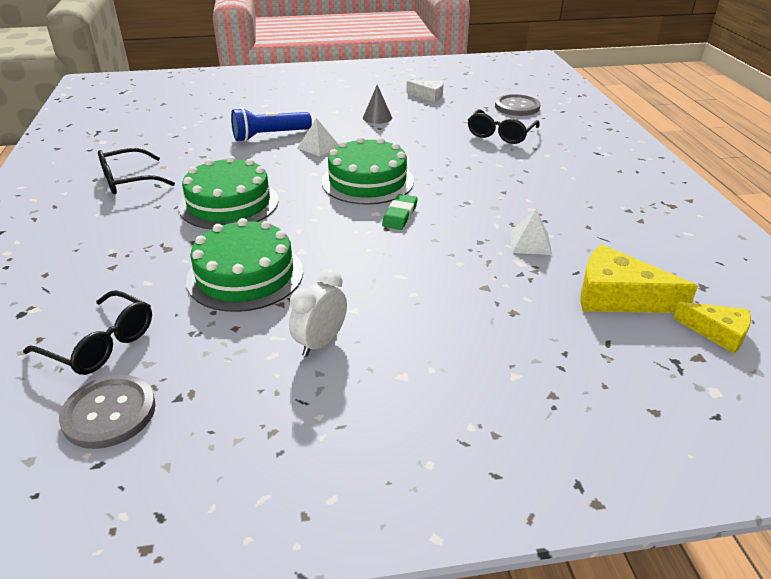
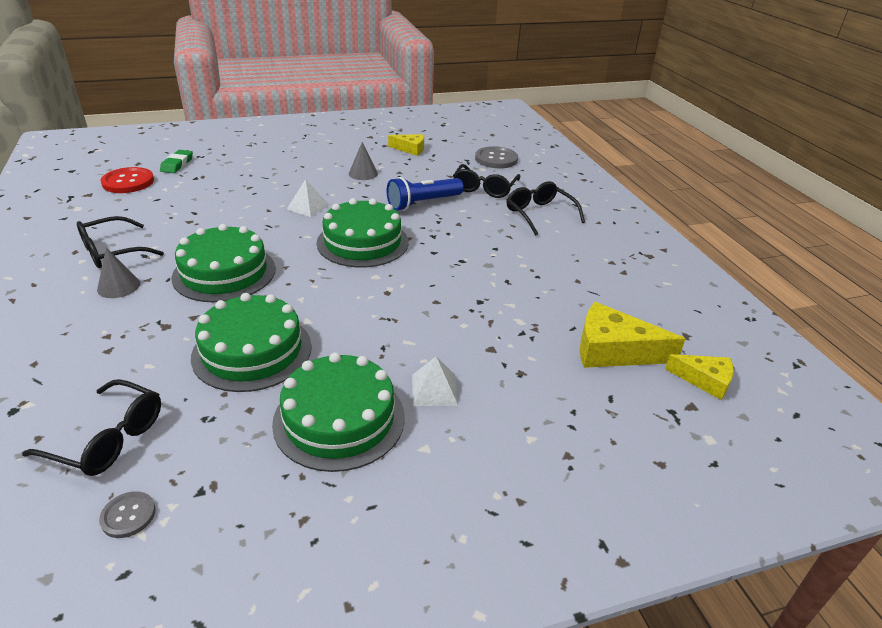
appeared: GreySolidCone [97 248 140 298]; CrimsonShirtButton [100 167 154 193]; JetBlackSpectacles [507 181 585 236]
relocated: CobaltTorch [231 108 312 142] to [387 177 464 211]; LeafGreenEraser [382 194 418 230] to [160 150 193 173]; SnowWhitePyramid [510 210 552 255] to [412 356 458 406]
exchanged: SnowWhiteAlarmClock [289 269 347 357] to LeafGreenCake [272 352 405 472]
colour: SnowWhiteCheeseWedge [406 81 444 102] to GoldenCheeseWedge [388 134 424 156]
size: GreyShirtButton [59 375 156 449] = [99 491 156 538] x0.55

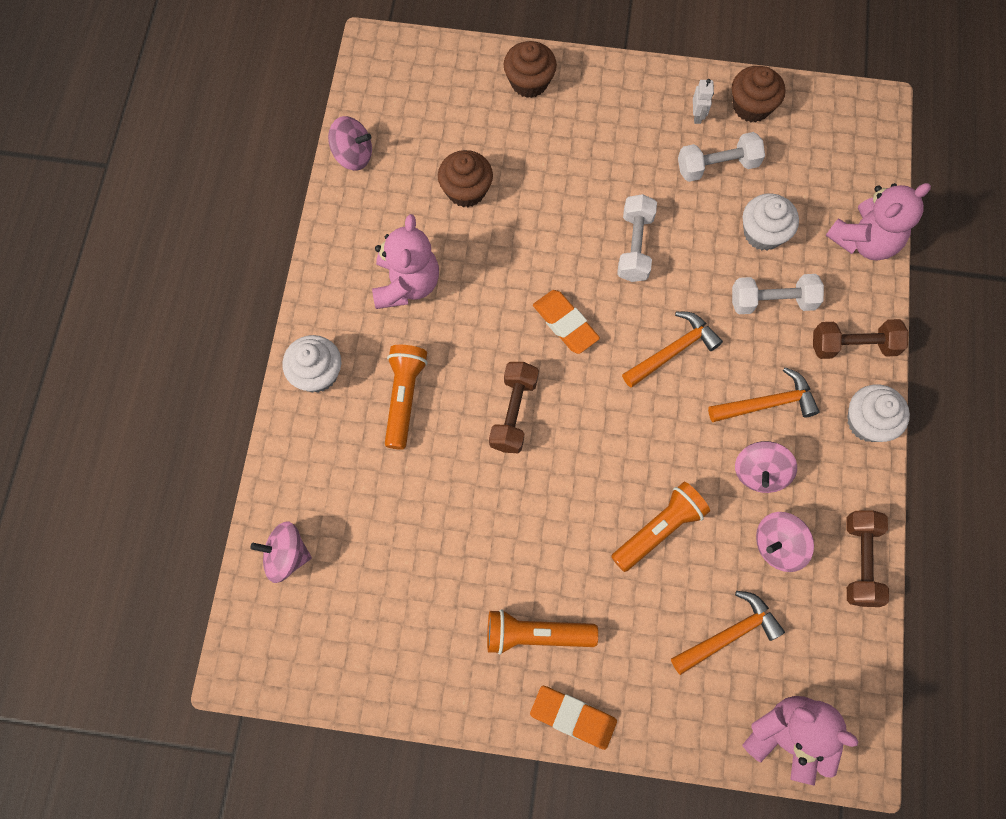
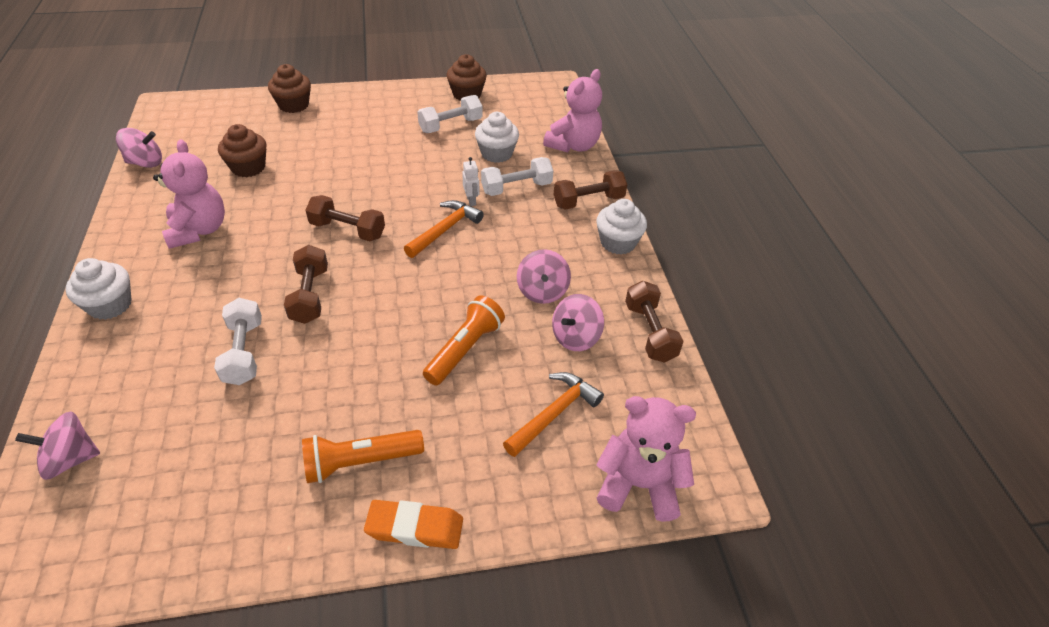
missing: OrangeColouredTorch [385 345 428 450]; OrangeColouredHammer [708 367 819 422]
relocated: SnowWhiteFreeWeight [617 194 657 282] to [214 298 262 385]; SnowWhiteRobot [693 79 714 124] to [462 157 479 206]
exchanged: OrangeColouredEraser [533 290 600 354] to DarkBrownFreeWeight [306 195 385 241]

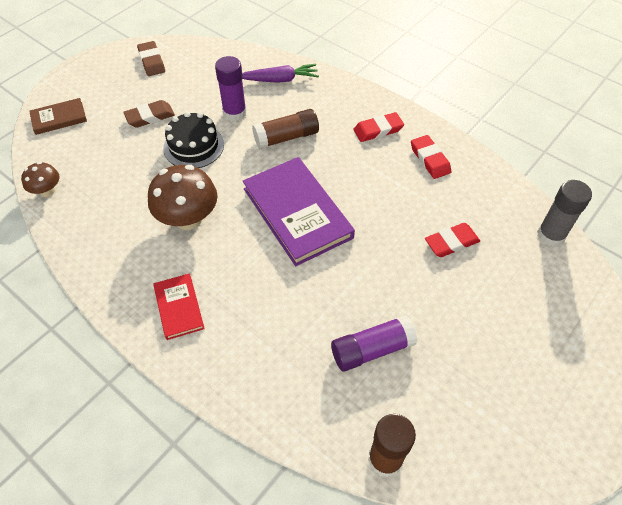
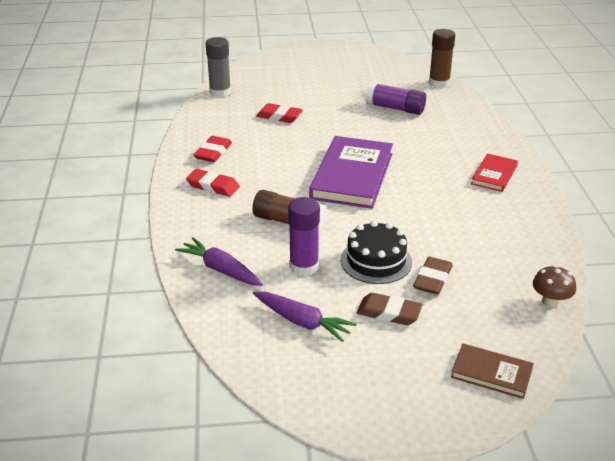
missing: DarkBrownFungus [148 165 217 230]
appeared: VioletToyCarrot [253 291 357 342]
relocated: DarkBrownEraser [137 41 165 76] to [413 257 453 295]

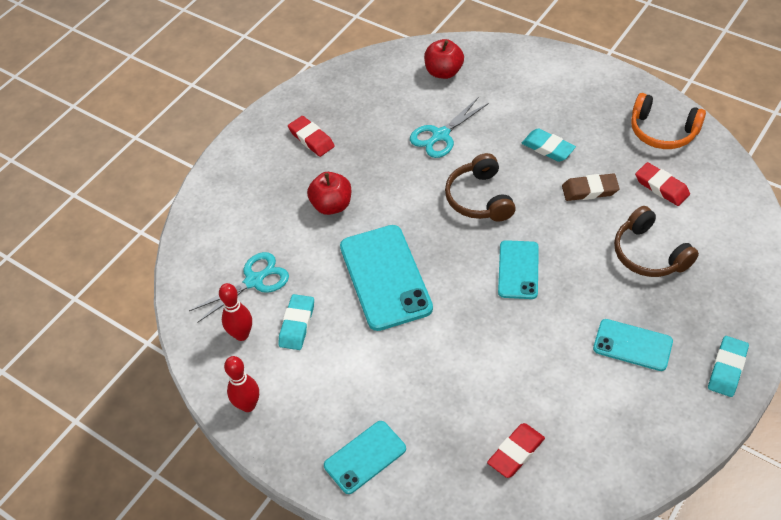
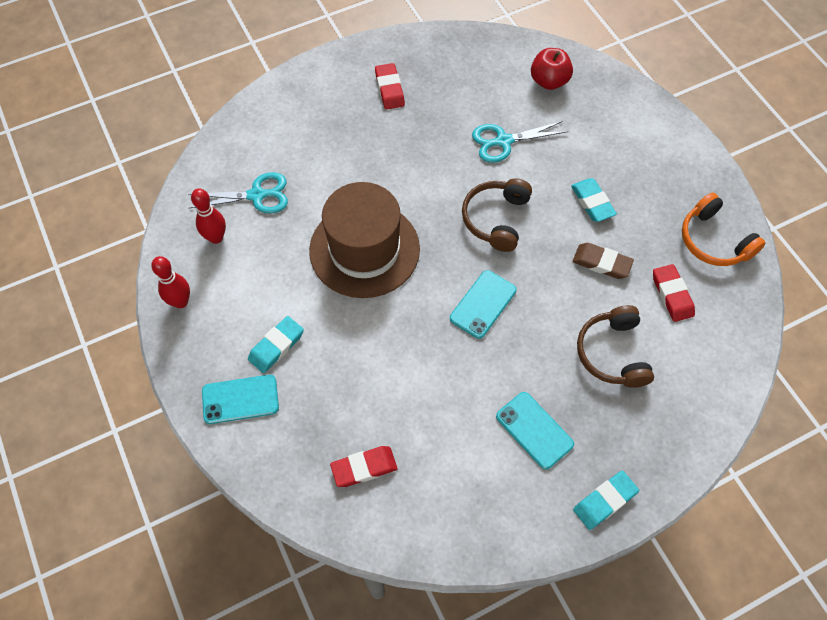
missing: CrimsonApple [307 172 351 215]
relocated: TurquoiseEraser [278 294 314 350] to [248 316 304 373]
exchanged: TurquoiseMobilePhone [340 225 433 331] to DarkBrownTallHat [309 182 420 298]

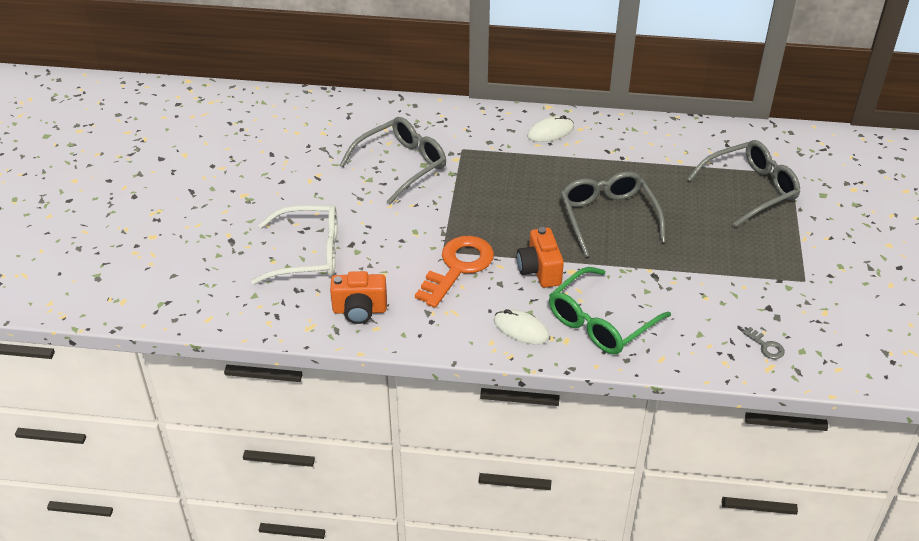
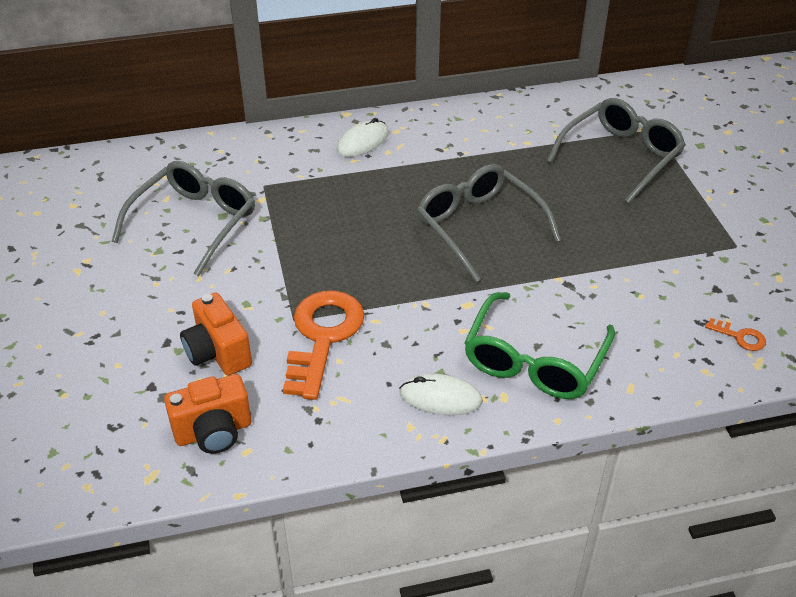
missing: SnowWhiteSpectacles [251 205 337 285]
relocated: OrangeColouredPhotoCamera [517 227 564 288] to [180 293 252 376]
colour: GreyDoorKey [743 327 785 359] to OrangeColouredDoorKey [705 318 766 351]

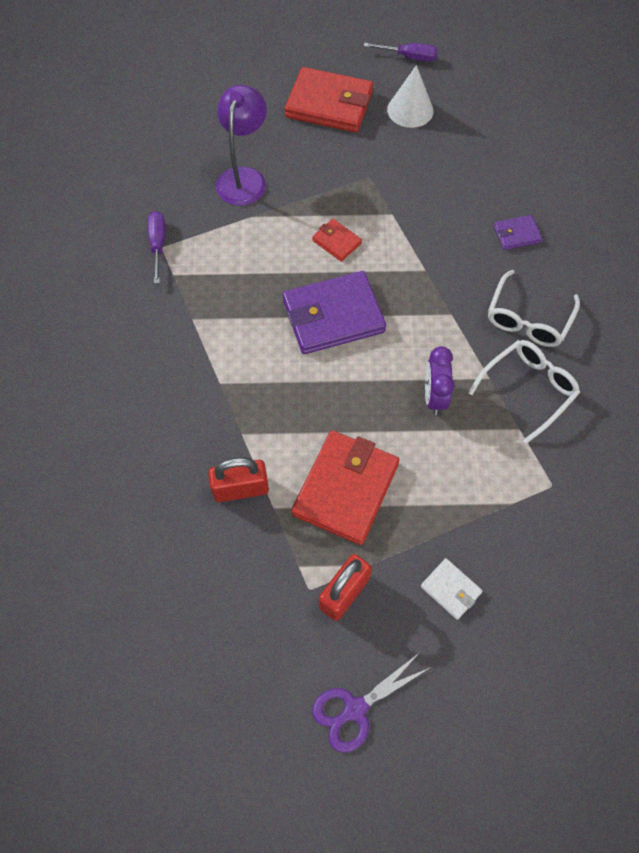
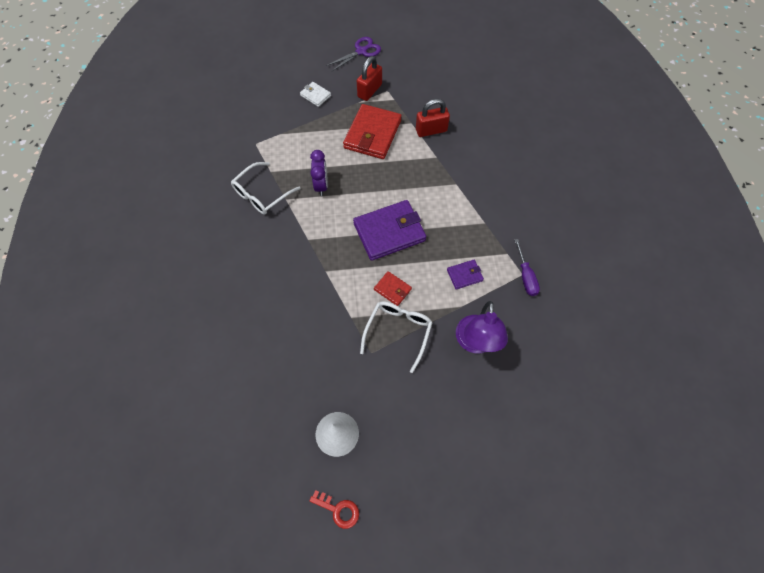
missing: CrimsonWallet [285 67 373 133]
relocated: SnowWhiteSpectacles [488 270 580 347] to [360 301 433 373]; VioletWallet [494 215 542 250] to [447 260 484 290]
exchanged: VioletScrewdriver [364 43 438 62] to CrimsonDoorKey [309 490 359 529]

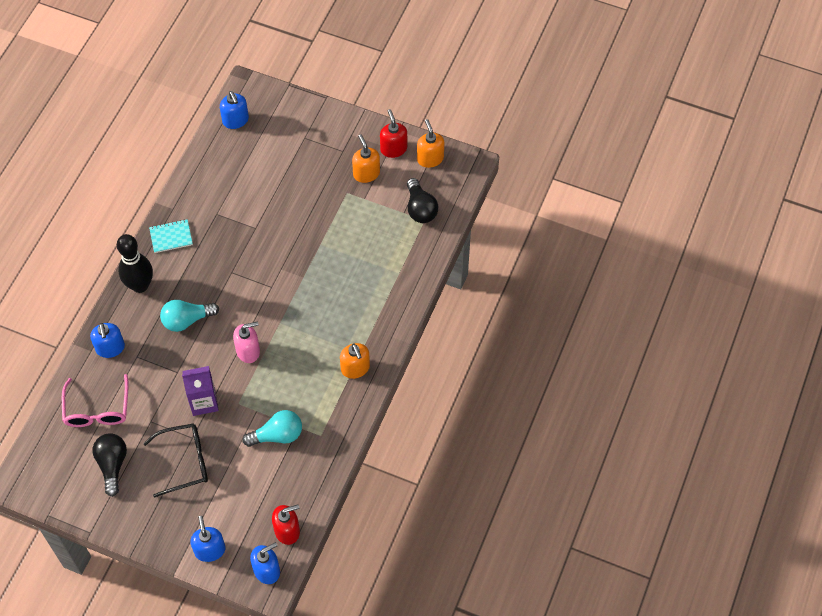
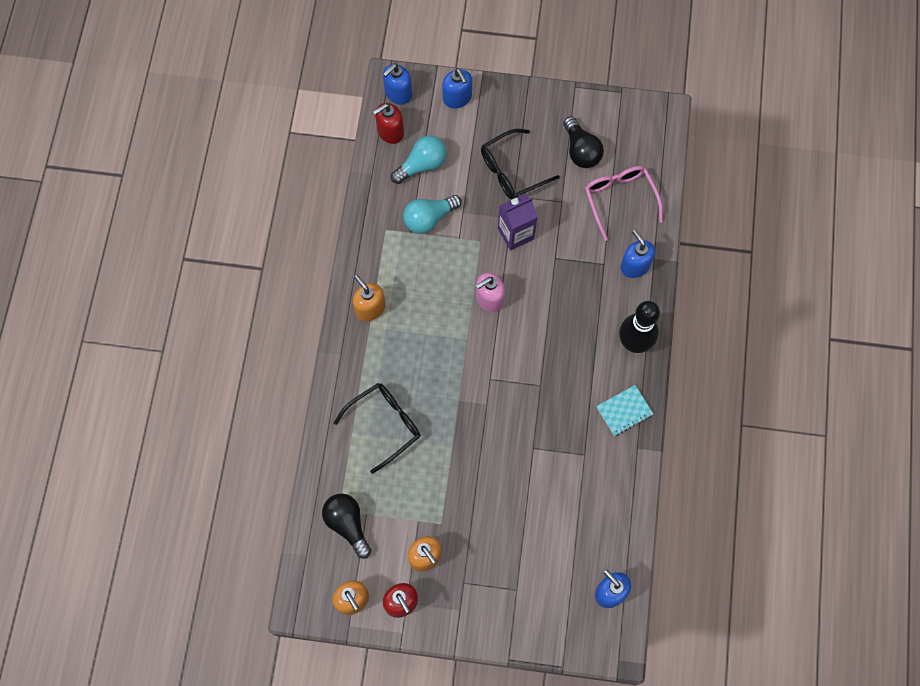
appeared: JetBlackSpectacles [334 383 420 474]
relocated: TurquoiseBulb [160 300 219 332] to [391 136 447 184]

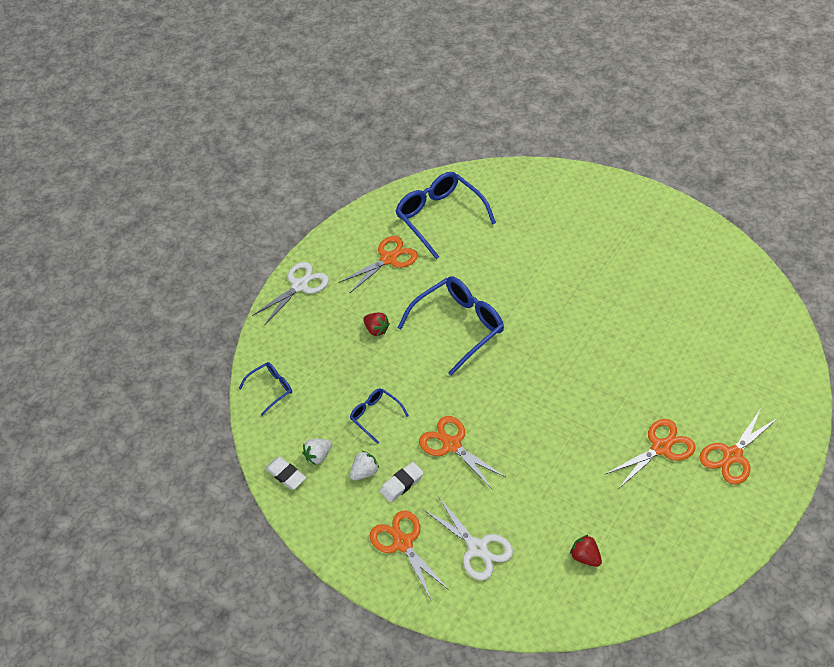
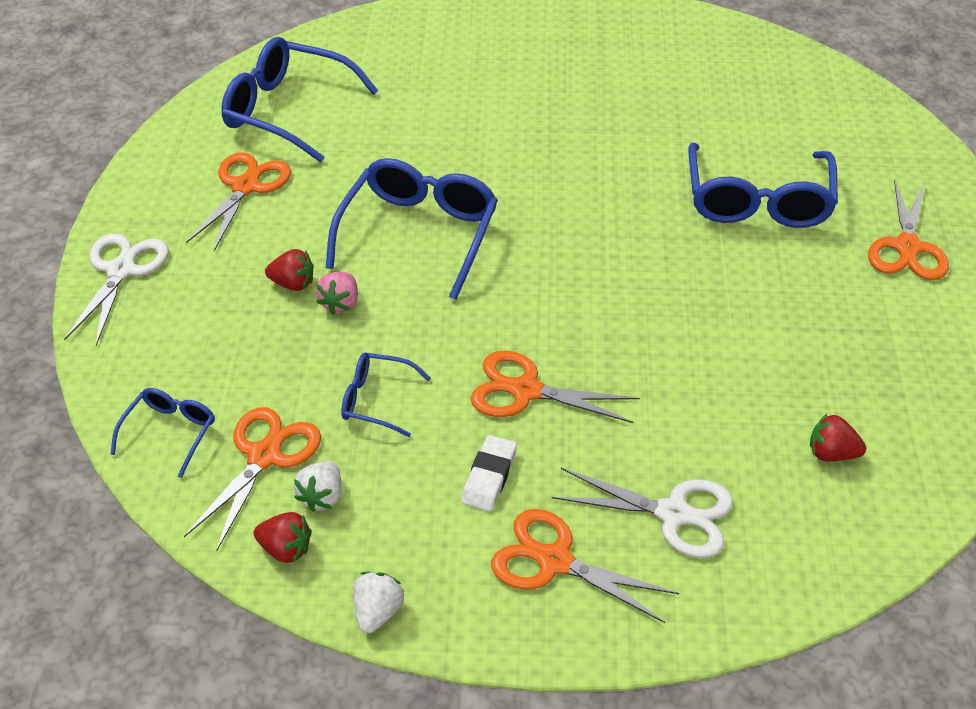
appeared: RosePinkBerry [316 272 358 315]; CobaltSpectacles [688 143 838 228]
relocated: SnowWhiteBerry [350 451 379 480] to [353 572 404 633]; OrangeColouredScissors [606 419 696 489] to [184 407 321 551]
exchanged: SnowWhiteEraser [265 457 306 490] to CrimsonBerry [254 512 312 563]

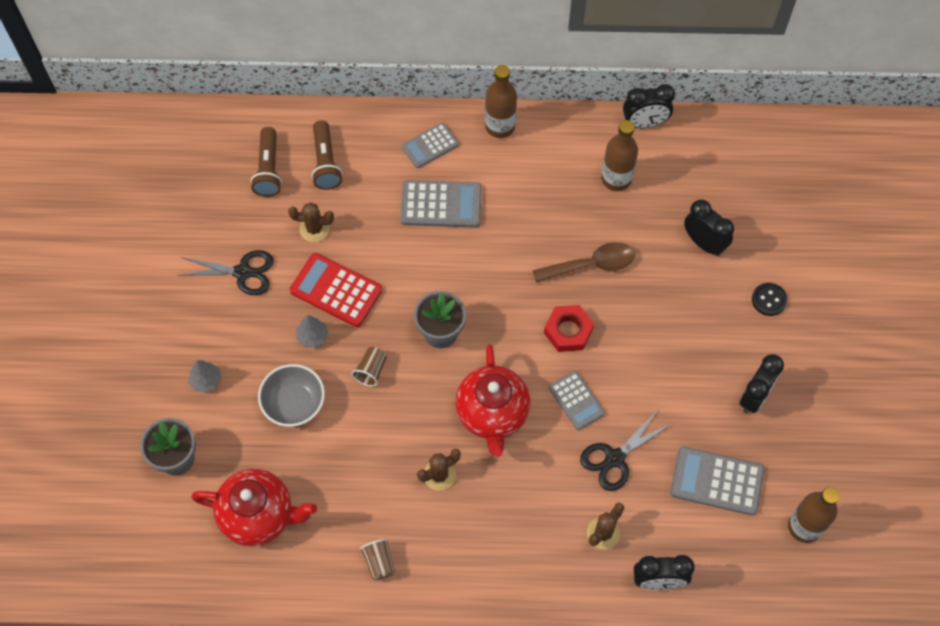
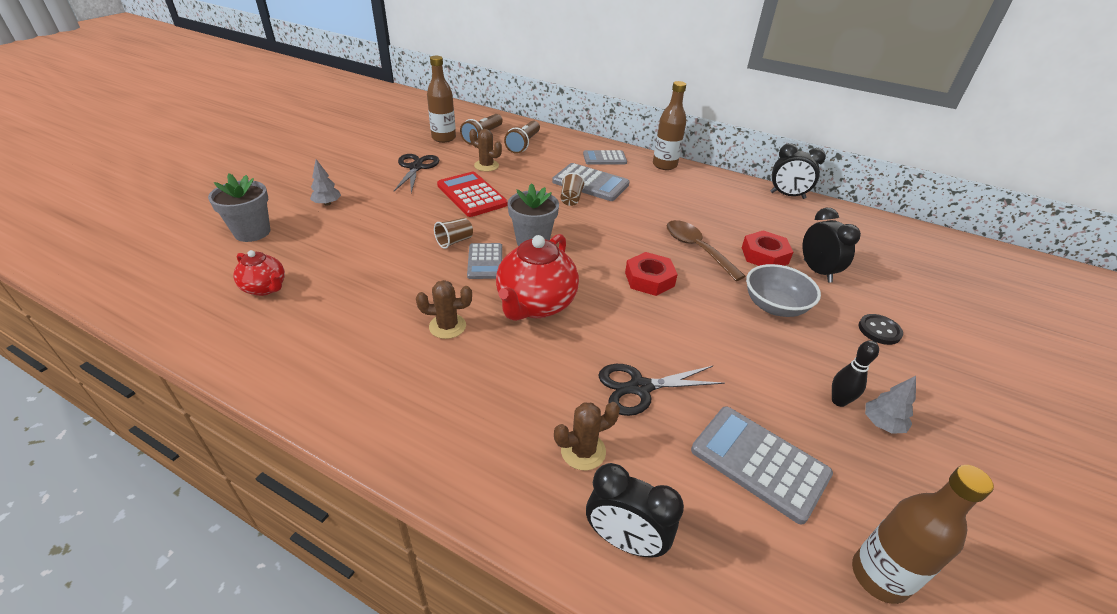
appeared: CrimsonHexagonNut [742 230 793 266]
relocated: GreyServingBowl [258 364 325 427] to [746 264 821 317]; GreyTree [296 315 328 348] to [865 376 916 434]; DarkBrownTumbler [360 539 395 580] to [561 173 585 206]; GreyAddingMachine [549 371 605 430] to [467 243 502 279]; DarkBrownFlask [601 120 638 191] to [427 56 456 143]
exchanged: JetBlackAlarmClock [739 354 784 414] to JetBlackSkittle [832 340 879 407]
spun: JetBlackScissors [180 250 274 295] = [394 154 439 193] 120 degrees counterclockwise; DarkBrownSpoon [532 242 635 283] = [666 220 746 281] 135 degrees counterclockwise
size: CrimsonChinaTeapot [191 469 317 546] = [234 250 285 296] x0.56

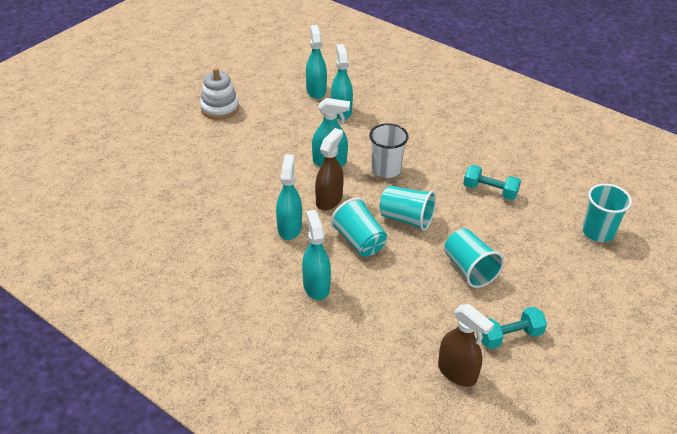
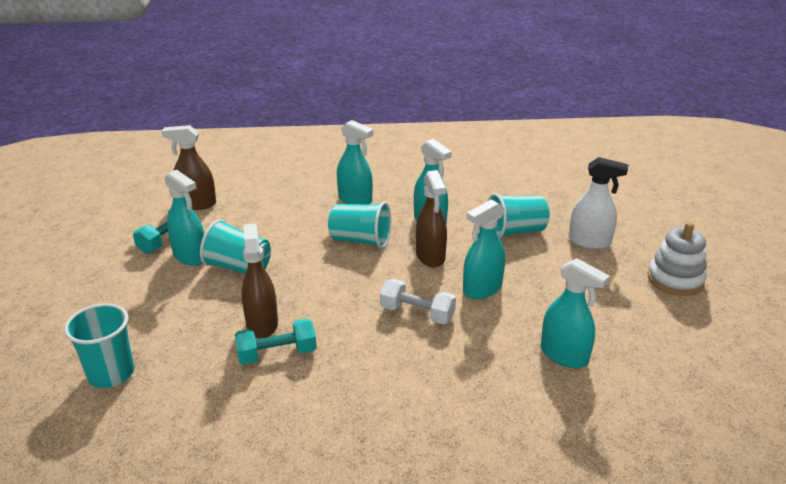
appeared: DarkBrownSprayBottle [242 223 278 339]; SnowWhiteSprayBottle [569 157 629 249]
relocated: TurquoiseSprayBottle [306 25 327 99] to [164 170 204 266]; TurquoiseTumbler [380 186 436 231] to [487 193 550 239]
exchanged: SnowWhiteTumbler [369 123 409 178] to SnowWhiteFreeWeight [380 279 456 324]

